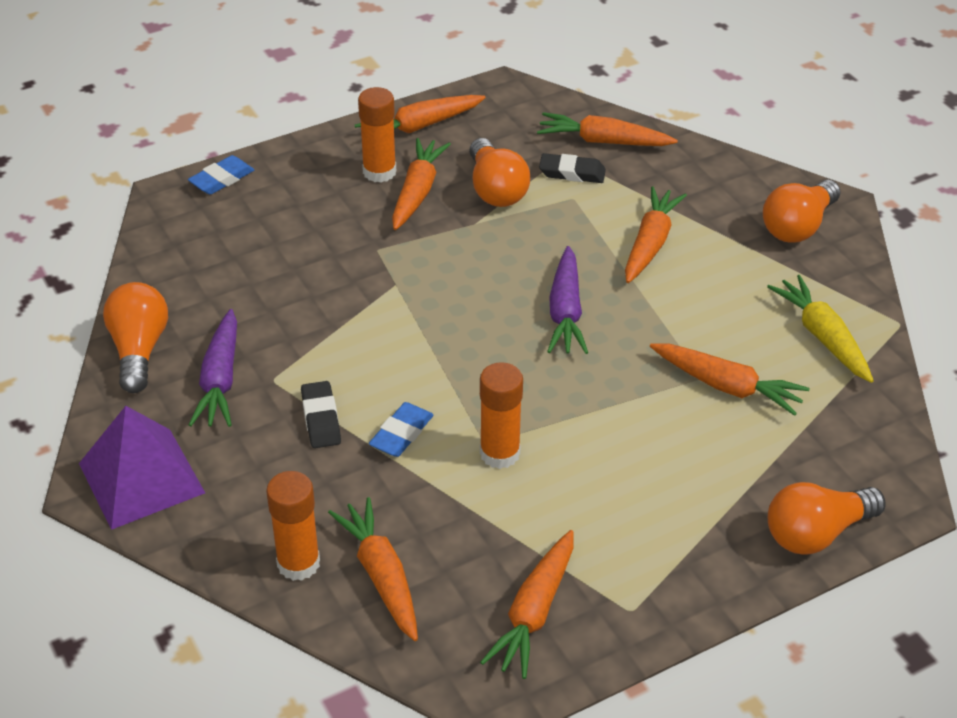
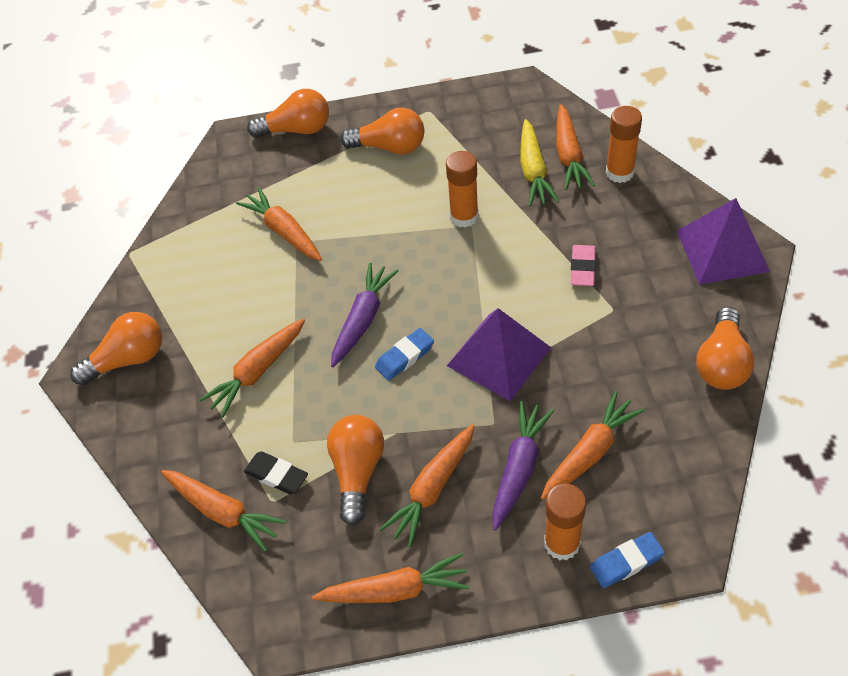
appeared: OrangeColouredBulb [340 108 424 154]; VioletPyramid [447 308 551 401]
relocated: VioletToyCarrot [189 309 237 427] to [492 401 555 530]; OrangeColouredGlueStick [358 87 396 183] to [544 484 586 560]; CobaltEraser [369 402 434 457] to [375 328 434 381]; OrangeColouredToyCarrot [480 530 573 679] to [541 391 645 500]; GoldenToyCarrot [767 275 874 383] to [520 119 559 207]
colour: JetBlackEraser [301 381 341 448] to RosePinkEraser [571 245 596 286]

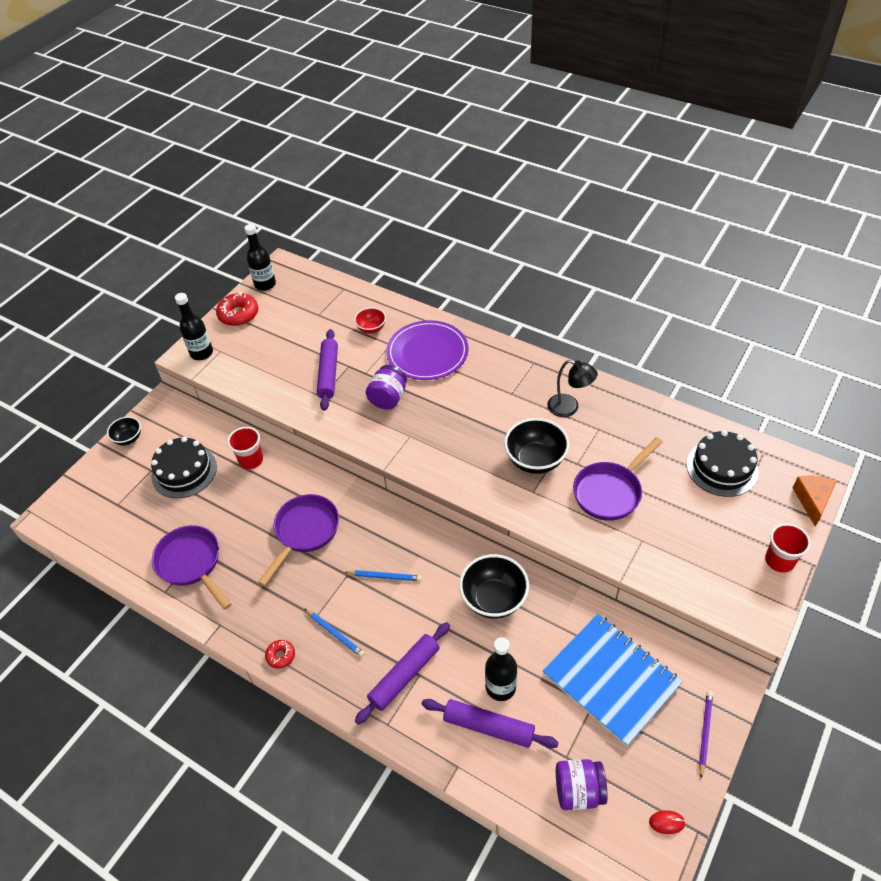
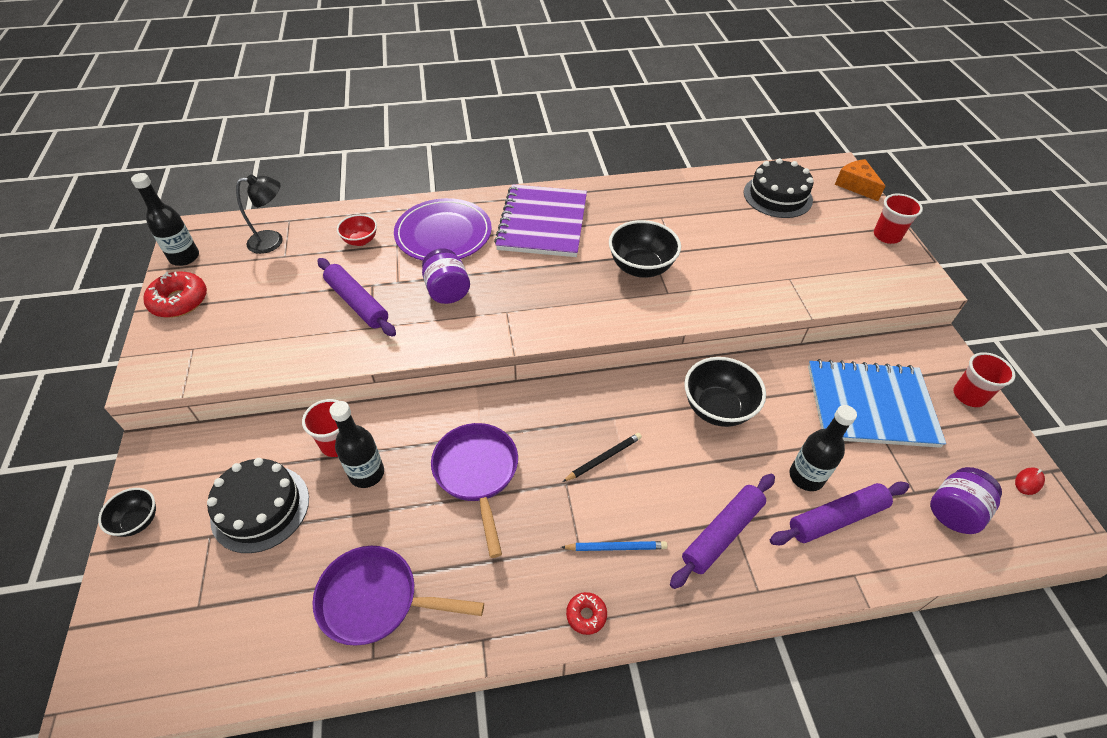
missing: VioletSkillet [573 437 663 521]
appeared: VioletExerciseBook [494 184 587 257]
relocated: JetBlackFlask [175 293 213 360] to [329 401 384 488]; JetBlackLamp [547 360 598 417] to [236 174 283 254]
exchanged: VioletWoodenPencil [699 691 713 778] to CrimsonTumbler [954 352 1015 407]
colour: CobaltWoodenPencil [345 570 422 581] to JetBlackWoodenPencil [562 433 642 482]
spun: VioletDoughRoller [355 622 450 725] = [670 474 775 589] 45 degrees clockwise

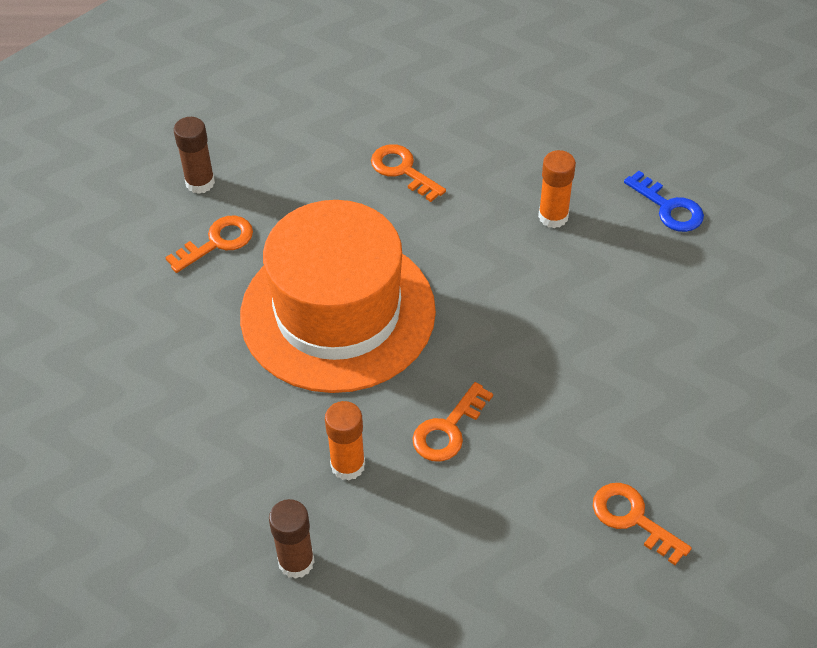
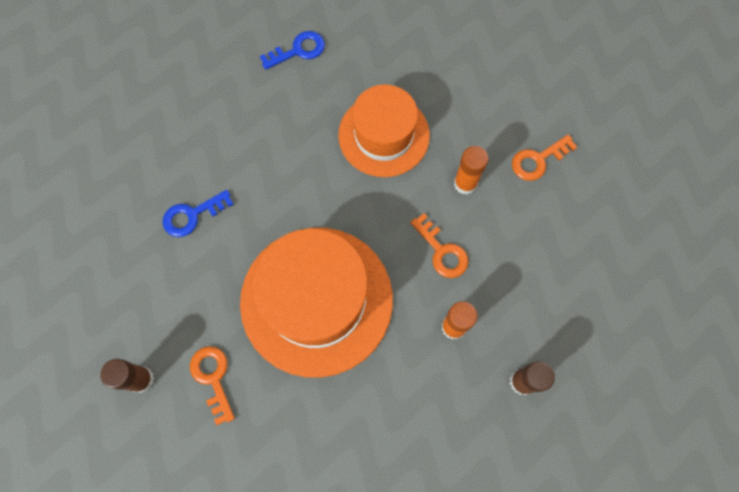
appeared: OrangeColouredTallHat [338 85 430 177]
relocated: OrangeColouredGlueStick [538 150 576 228] to [454 146 489 194]
colour: OrangeColouredDoorKey [371 144 446 202] to CobaltDoorKey [163 190 233 237]

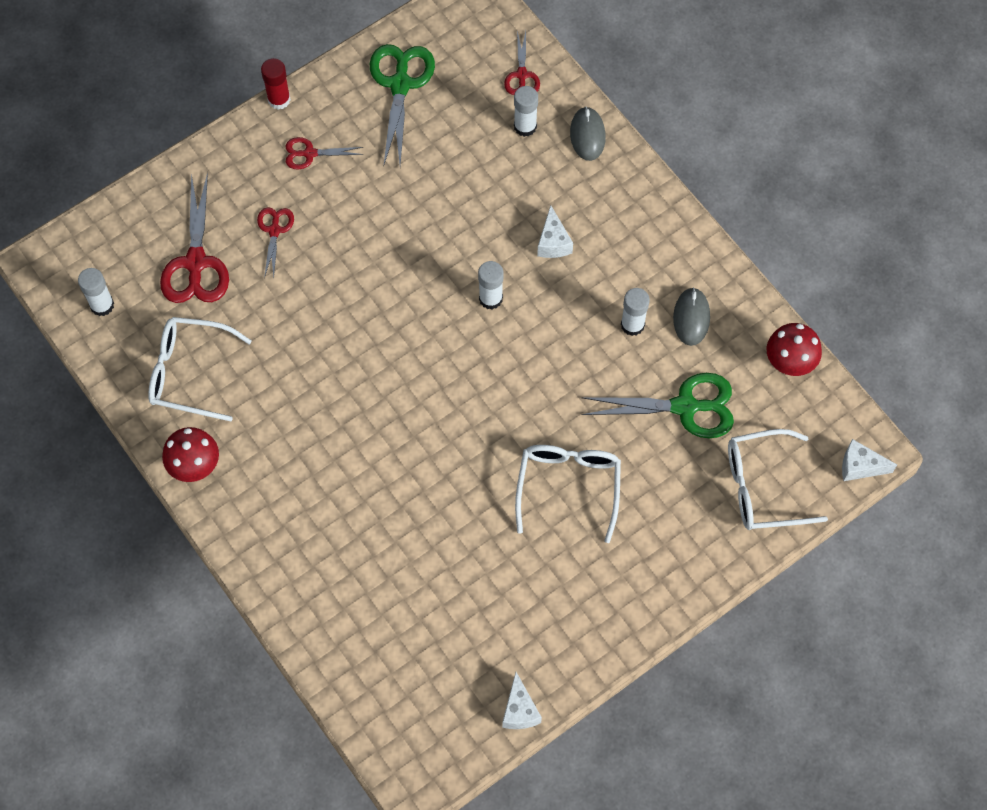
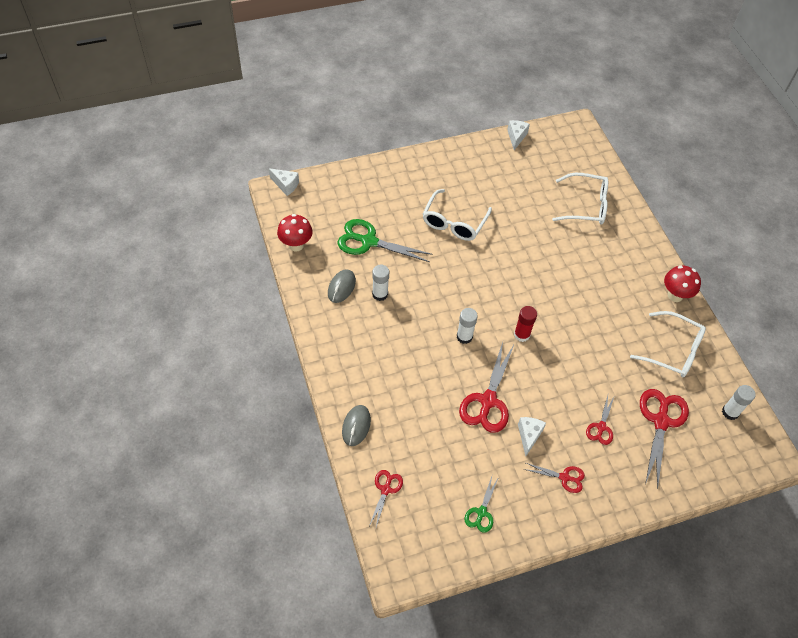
missing: SnowWhiteGlueStick [514 86 538 137]
appeared: CrimsonScissors [459 342 514 433]
relocated: CrimsonGlueStick [261 58 291 110] to [514 306 537 342]; SnowWhiteCheeseWedge [537 205 573 258] to [518 417 546 456]; SnowWhiteSpectacles [728 429 828 530] to [552 173 608 225]
size: LeafGreenScissors [370 44 435 167] = [464 477 499 533] x0.54

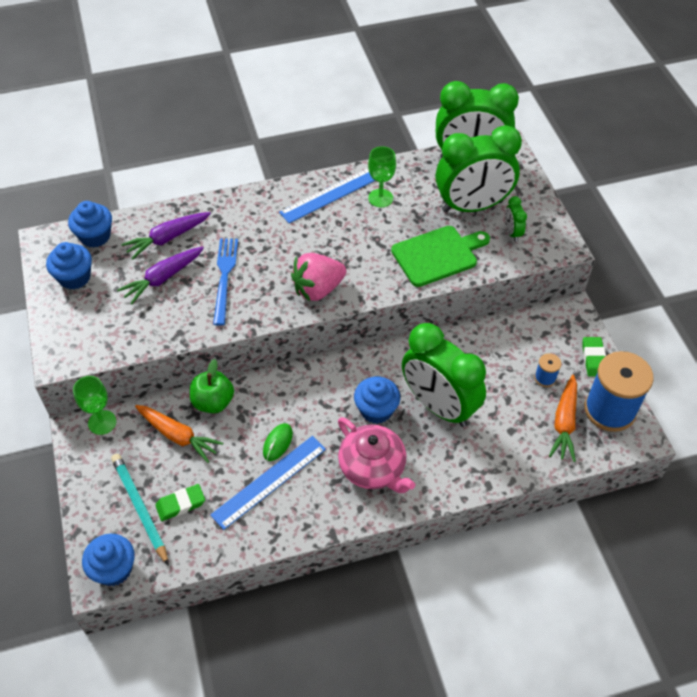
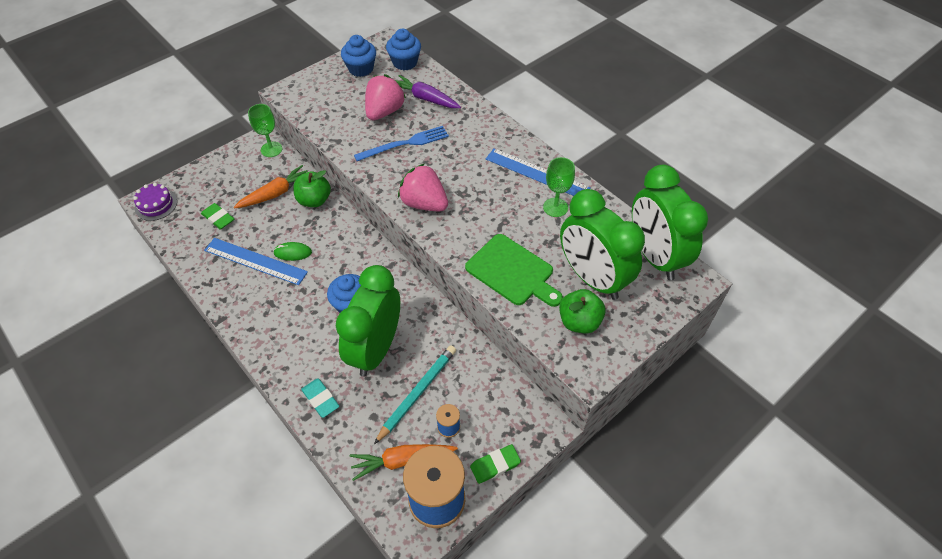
missing: RosePinkChinaTeapot [338 417 415 493]
appeared: TurquoiseEraser [301 378 339 418]
relocated: TurquoiseWoodenPencil [111 454 169 566] to [374 345 456 444]
exchanged: CobaltCupcake [82 534 135 586] to VioletCake [133 183 177 221]; VioletToyCarrot [117 247 204 305] to RosePinkBerry [365 74 406 120]; LeafGreenAlarmClock [505 196 527 242] to LeafGreenApple [559 289 606 334]
spun: OrangeColouredToyCarrot [135 405 223 463] = [234 165 308 208] 135 degrees counterclockwise

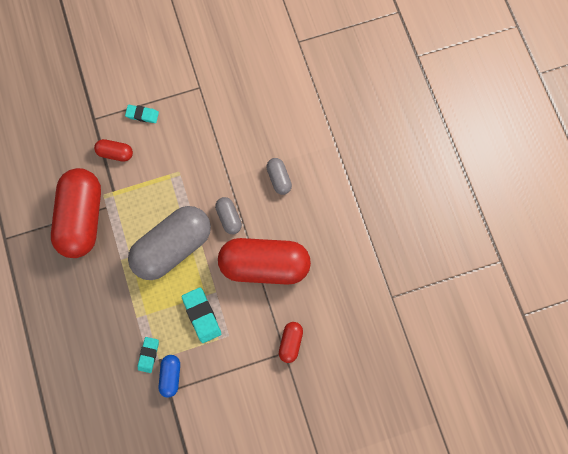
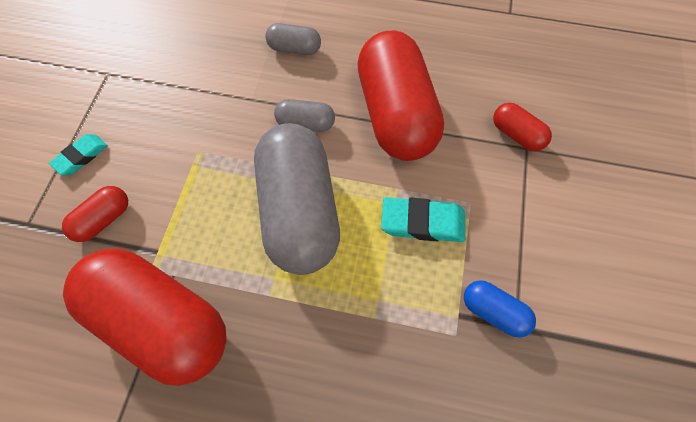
missing: TurquoiseEraser [138 337 159 373]
spun: CrimsonPillShape [218 238 311 285] = [357 30 444 161] 45 degrees counterclockwise

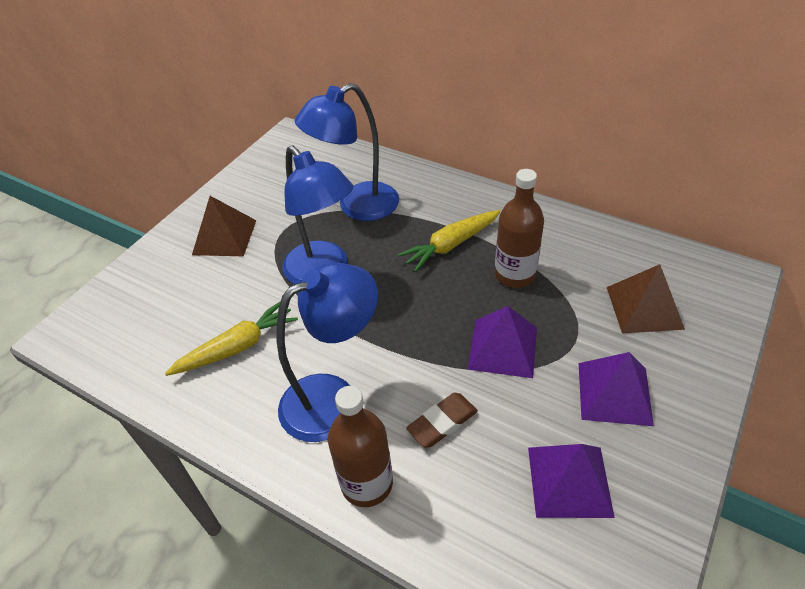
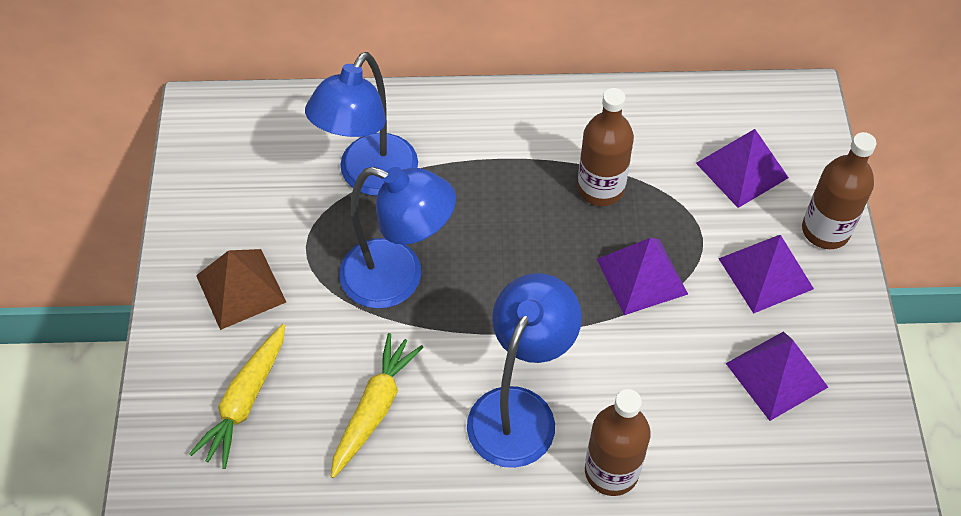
missing: DarkBrownEraser [406 393 478 448]
appeared: DarkBrownFlask [802 132 877 249]
relocated: GoldenToyCarrot [398 210 501 272] to [189 324 285 469]
colour: DarkBrownPyramid [607 264 685 333] to VioletPyramid [696 129 789 208]

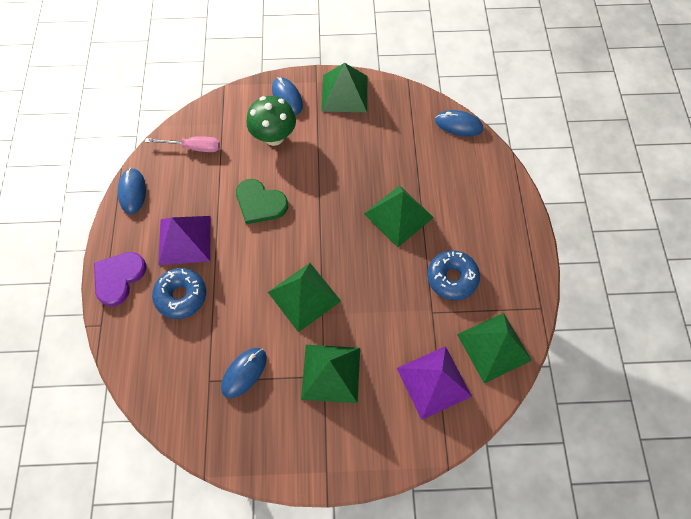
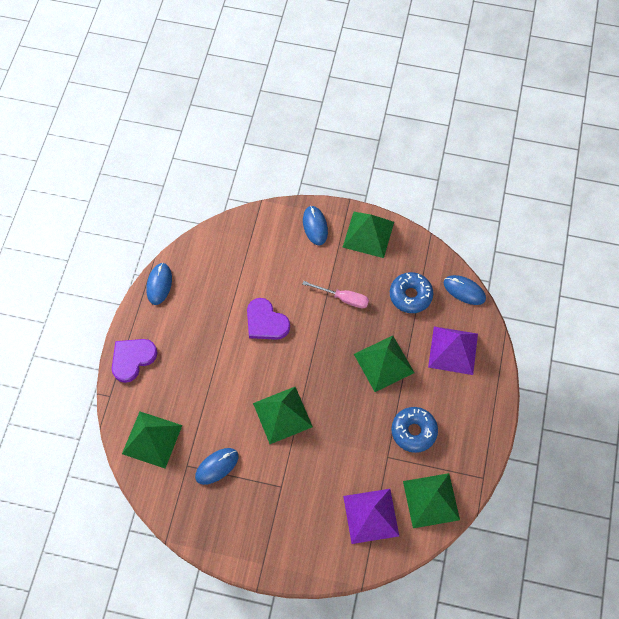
missing: LeafGreenFungus [246 96 296 146]
relocated: RosePinkScrewdriver [145 136 220 152] to [302 281 369 308]; CobaltGlazedDonut [152 268 206 319] to [390 272 433 313]; VioletPyramid [158 216 211 265] to [428 326 478 375]; LeafGreenPyramid [301 345 360 403] to [122 412 183 468]
colour: LeafGreenHeart [236 179 288 224] to VioletHeart [247 298 290 340]

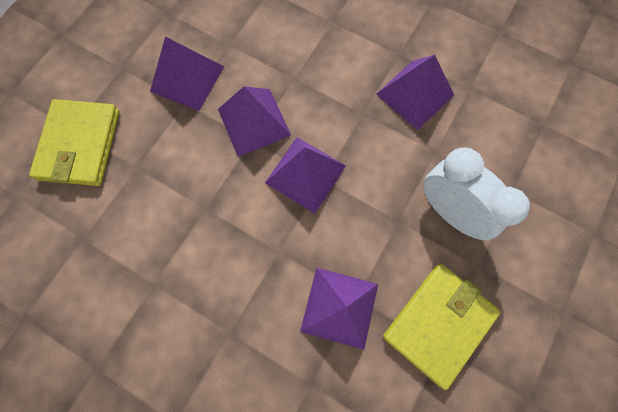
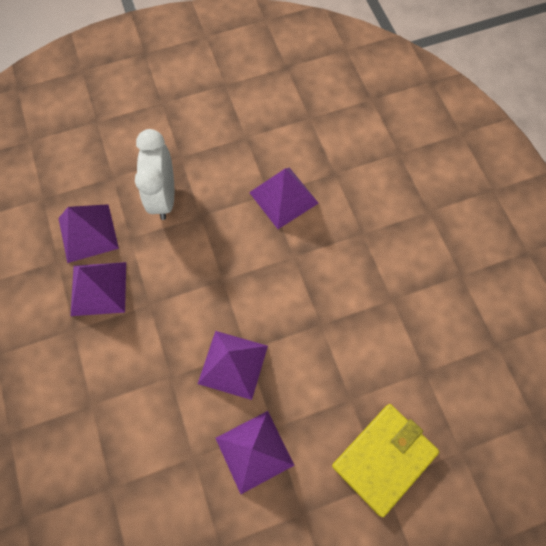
missing: GoldenWallet [383 264 501 390]
relocated: VioletPyramid [265 137 346 214] to [58 204 119 263]

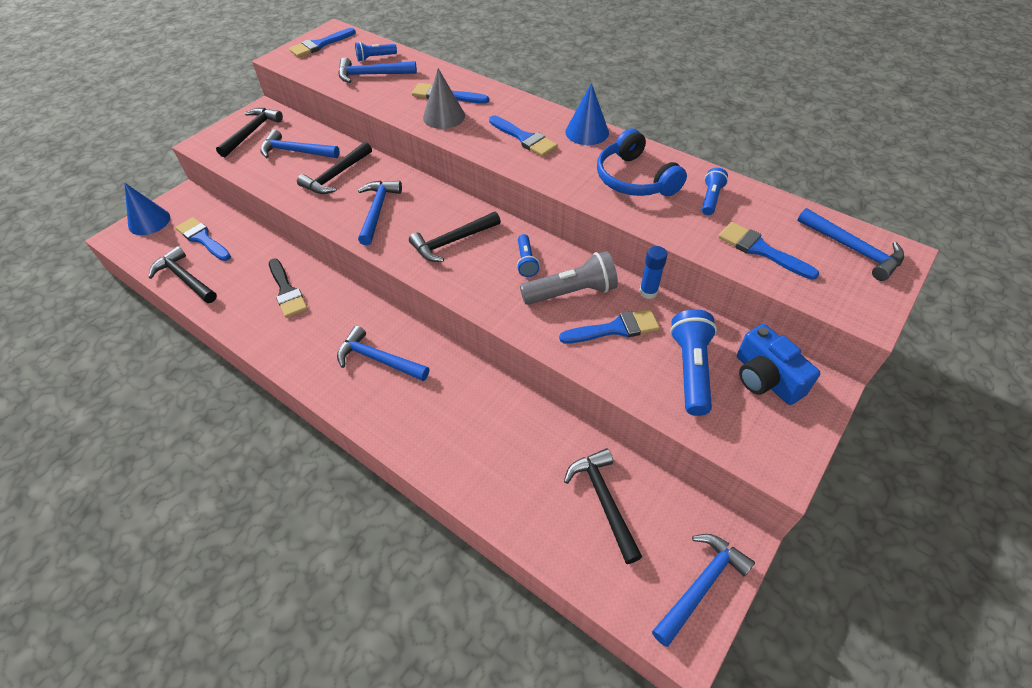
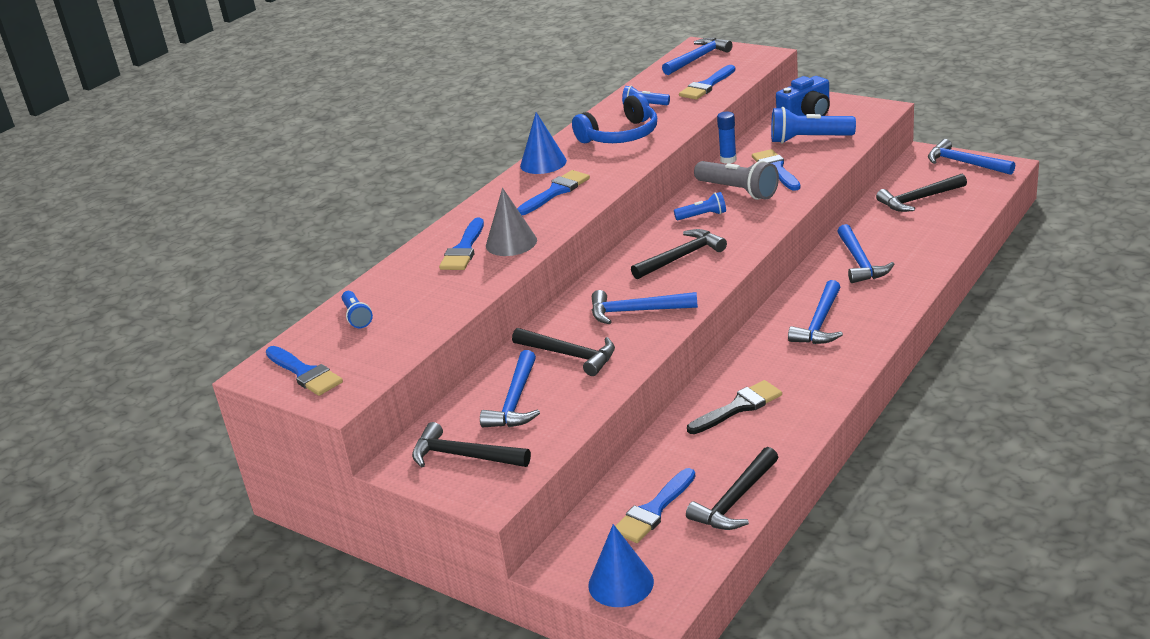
relocated: CobaltHammer [338 57 417 83] to [837 224 894 283]
spun: JetBlackHammer [409 212 501 262] = [631 229 727 279] 90 degrees counterclockwise; GreyTorch [520 251 618 305] = [694 160 779 200] 150 degrees clockwise

